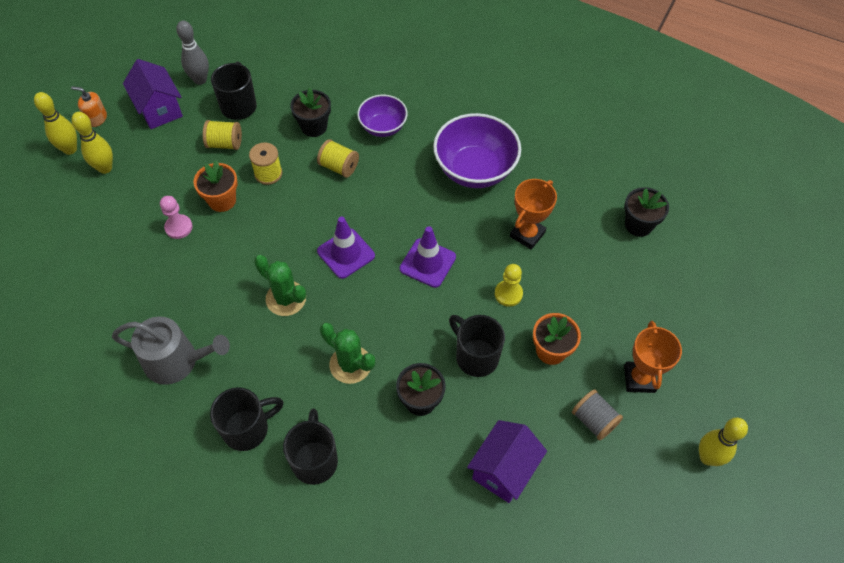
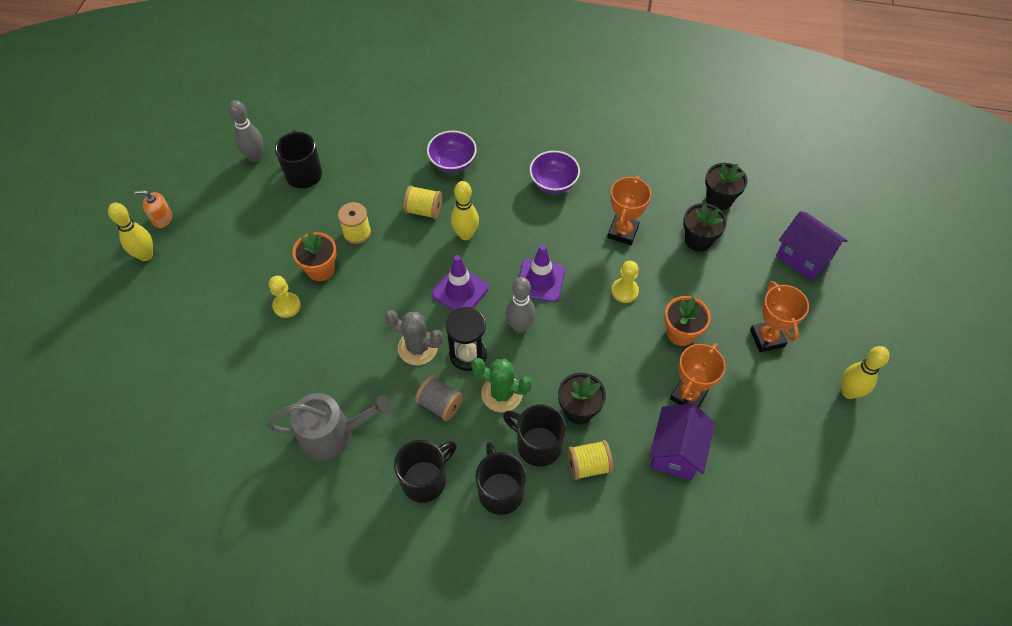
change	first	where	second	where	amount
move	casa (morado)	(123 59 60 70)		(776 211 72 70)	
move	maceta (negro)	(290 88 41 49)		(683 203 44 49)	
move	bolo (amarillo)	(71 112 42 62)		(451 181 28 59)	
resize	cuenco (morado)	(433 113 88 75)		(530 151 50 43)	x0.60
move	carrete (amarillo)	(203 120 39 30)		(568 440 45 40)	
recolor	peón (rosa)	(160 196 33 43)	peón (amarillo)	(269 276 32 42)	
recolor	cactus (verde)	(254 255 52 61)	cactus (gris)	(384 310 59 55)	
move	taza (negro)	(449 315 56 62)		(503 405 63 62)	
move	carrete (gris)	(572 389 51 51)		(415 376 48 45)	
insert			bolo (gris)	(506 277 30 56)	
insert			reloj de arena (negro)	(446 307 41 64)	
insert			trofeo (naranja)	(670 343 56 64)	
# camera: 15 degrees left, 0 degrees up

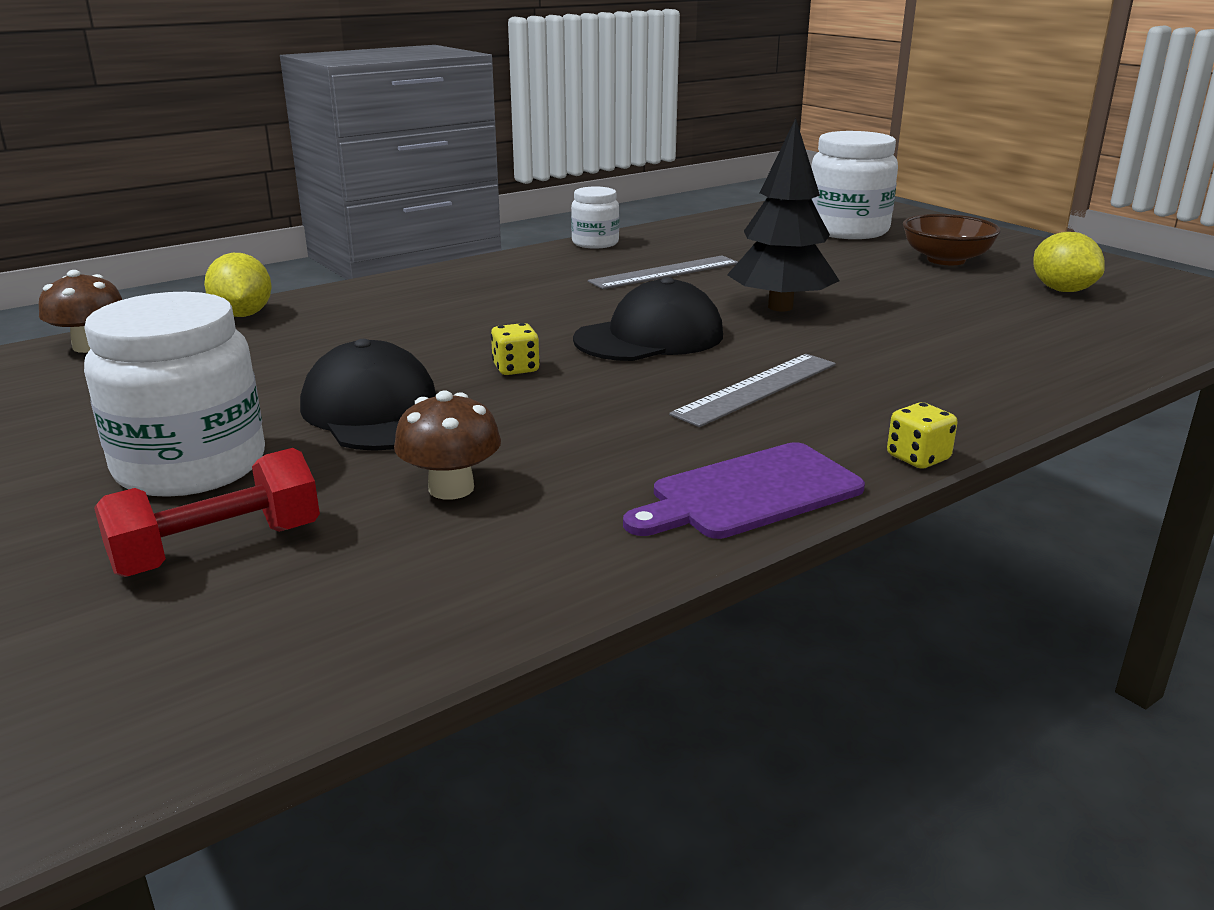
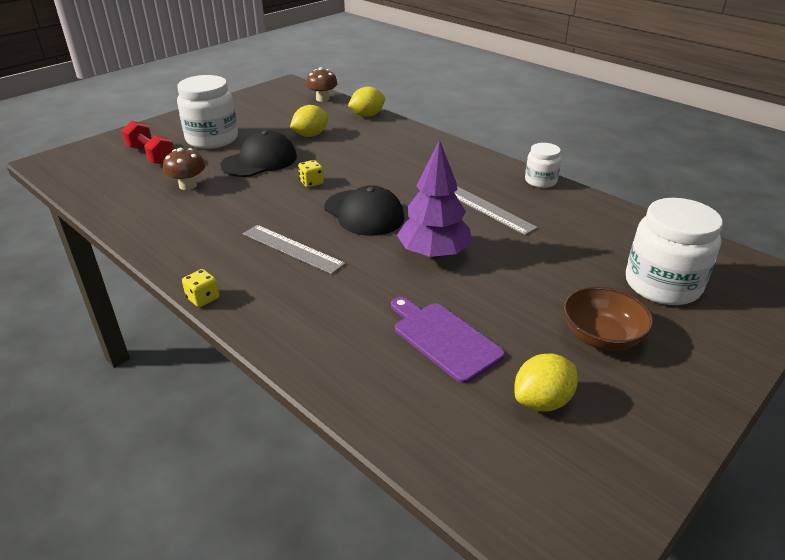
change	first	where	second	where	amount
recolor	árbol (negro)	(727 118 113 193)	árbol (morado)	(397 139 75 120)	
move	tabla de cortar (morado)	(623 442 242 97)		(391 297 114 86)	
insert			limón (amarillo)	(290 105 38 32)	
# camera: 80 degrees right, 10 degrees up

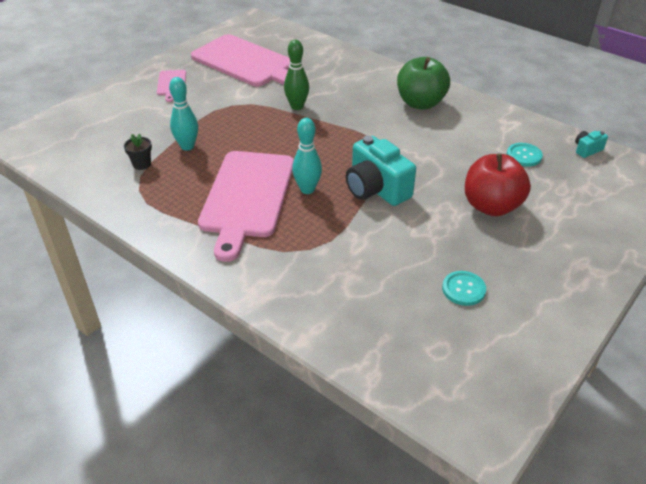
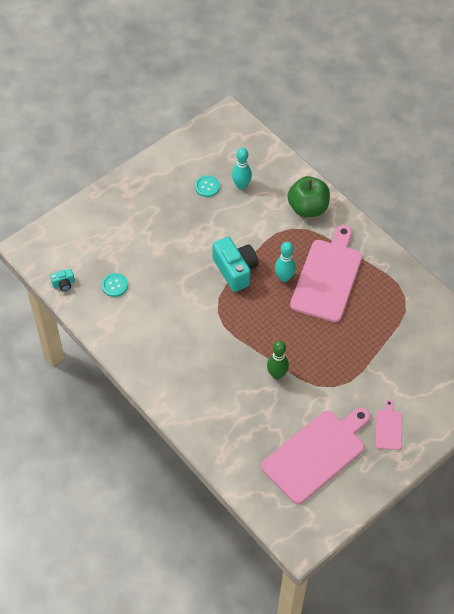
change	first	where	second	where	amount
rotate	tabla de cortar (rosa)	(191 34 99 52)		(261 408 109 96)	90 degrees clockwise
move	manzana (verde)	(397 57 53 53)		(287 176 43 42)	
move	bolo (turquesa)	(169 77 29 74)		(232 148 20 42)	
delete	maceta (negro)	(124 133 28 37)			
delete	manzana (rojo)	(465 153 66 63)			
# camera: 170 degrees left, 15 degrees up

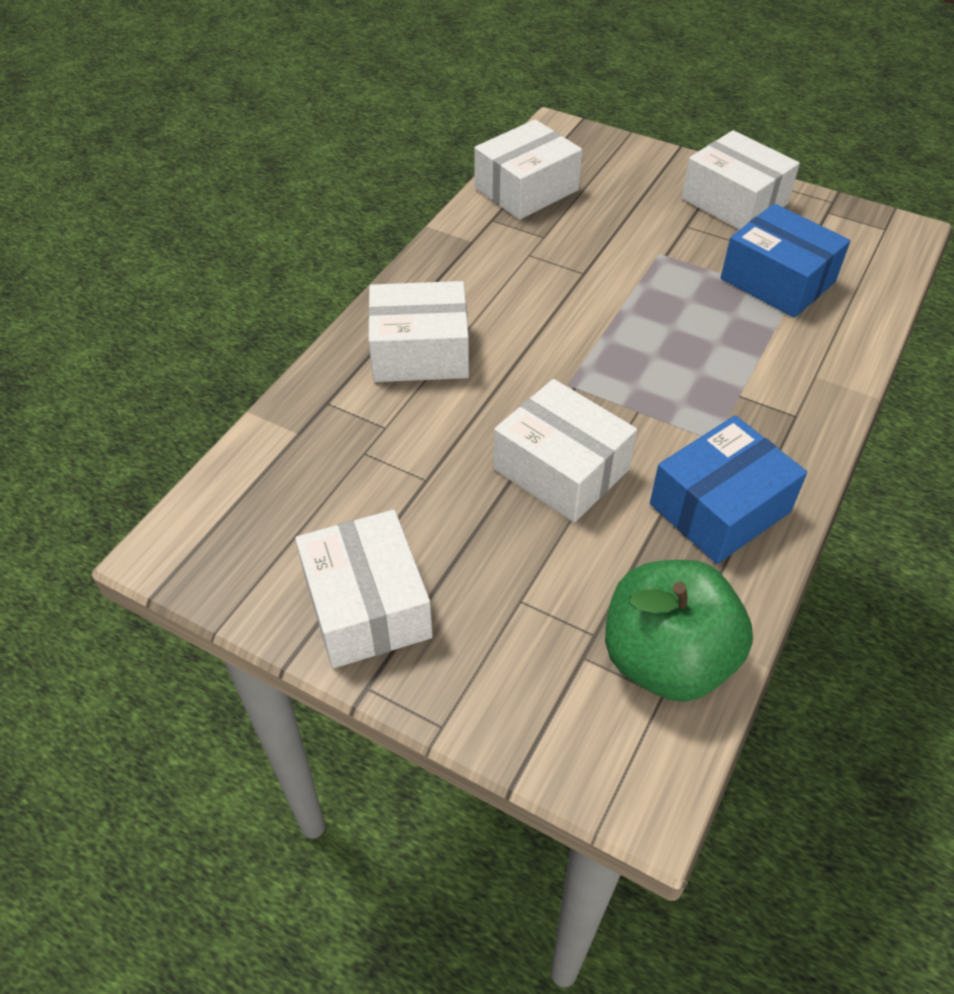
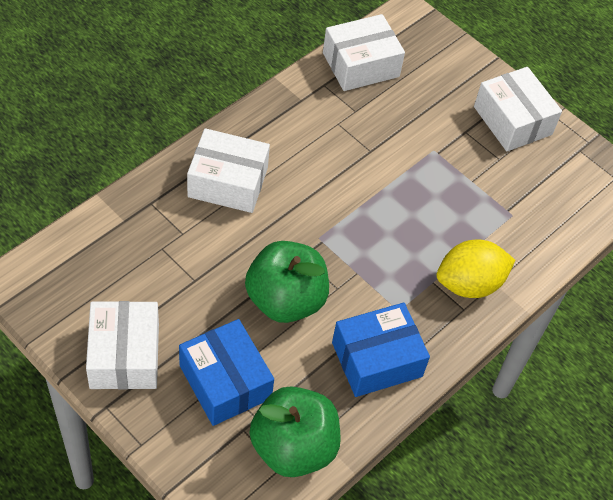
change	first	where	second	where	amount
move	caja (azul)	(721 204 129 114)		(179 319 95 107)	
replace	caja (blanco)	(494 379 143 143)	manzana (verde)	(245 241 84 82)	
insert			limón (amarillo)	(437 240 78 58)	
# camera: 10 degrees right, 5 degrees up

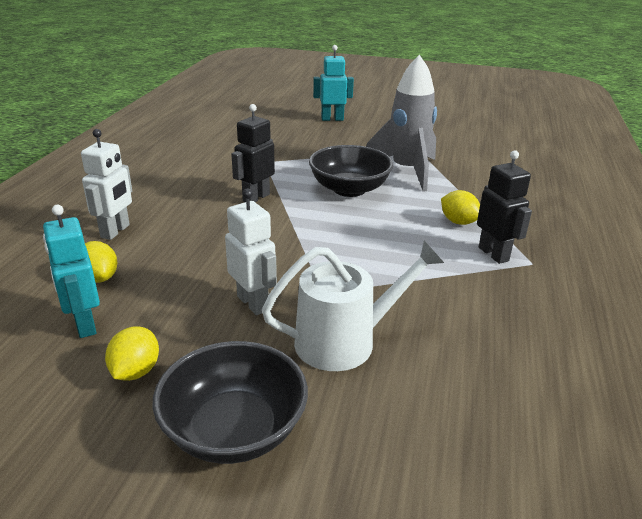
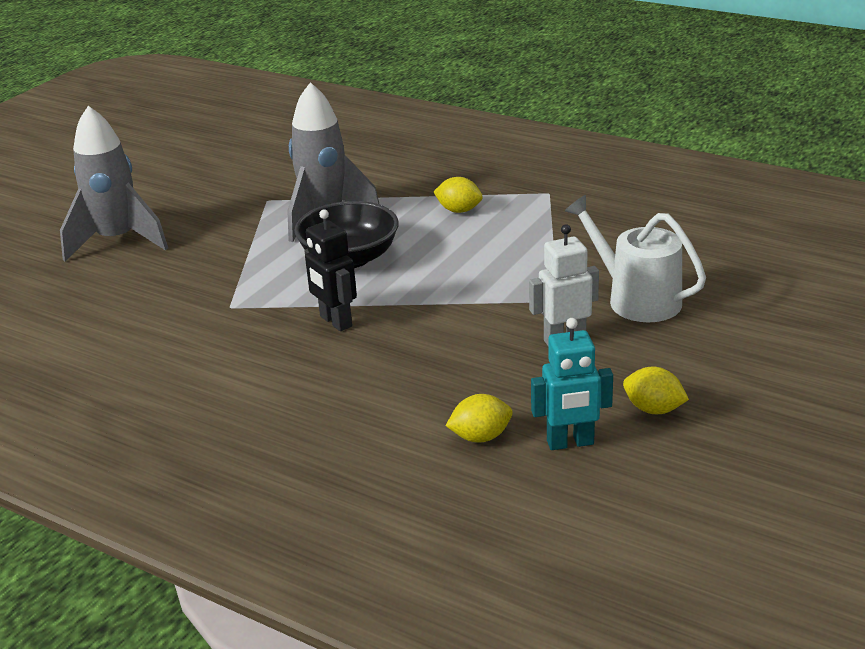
change	first	where	second	where	amount
replace	robot (turquesa)	(313 45 41 76)	cohete (gris)	(60 106 108 156)	
delete	robot (blanco)	(81 129 51 111)			
delete	robot (negro)	(477 150 55 114)			
rotate	limón (amarillo)	(441 190 39 35)		(433 177 50 36)	45 degrees clockwise
rotate	regadera (blanco)	(262 241 182 130)		(565 195 141 127)	45 degrees counterclockwise
delete	cuenco (negro)	(153 341 155 123)			
# camera: 70 degrees left, 0 degrees up

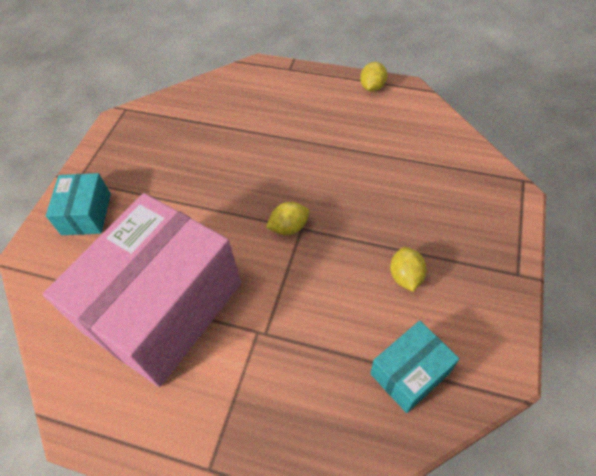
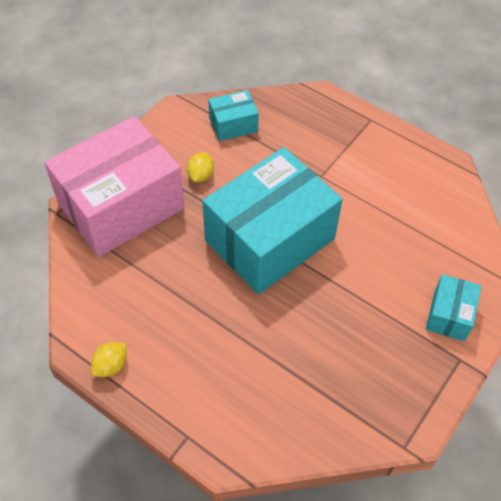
change	first	where	second	where	amount
move	caja (rosa)	(43 193 198 194)		(44 116 140 141)	
replace	limón (amarillo)	(266 202 43 33)	caja (turquesa)	(202 147 141 148)	
# camera: 165 degrees left, 0 degrees up

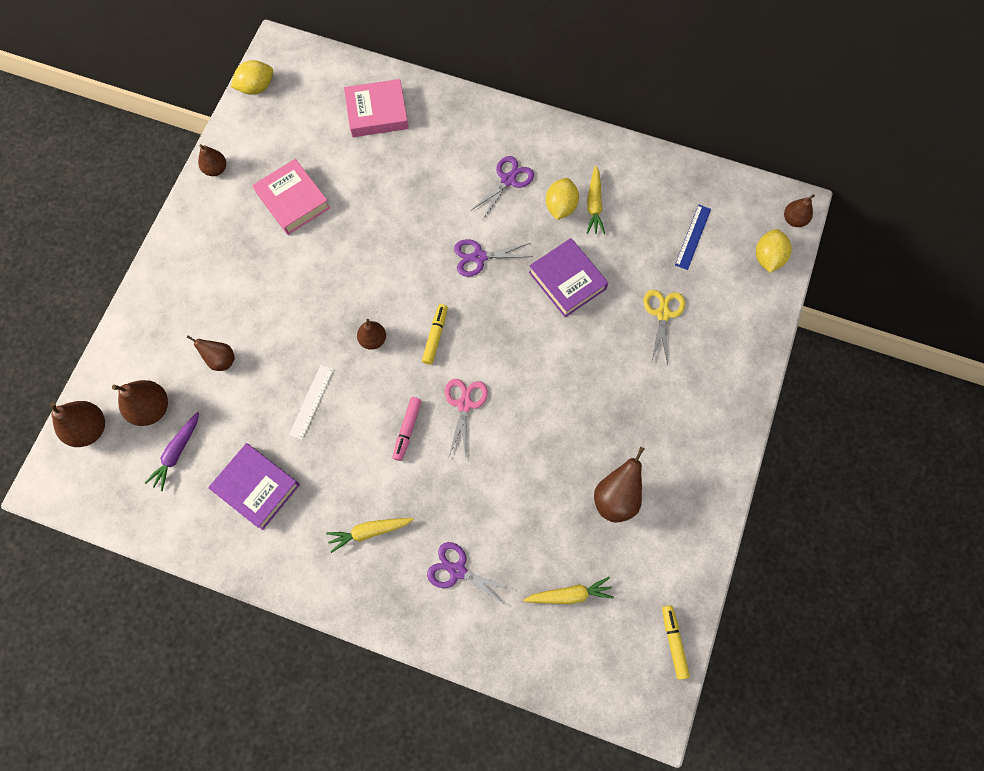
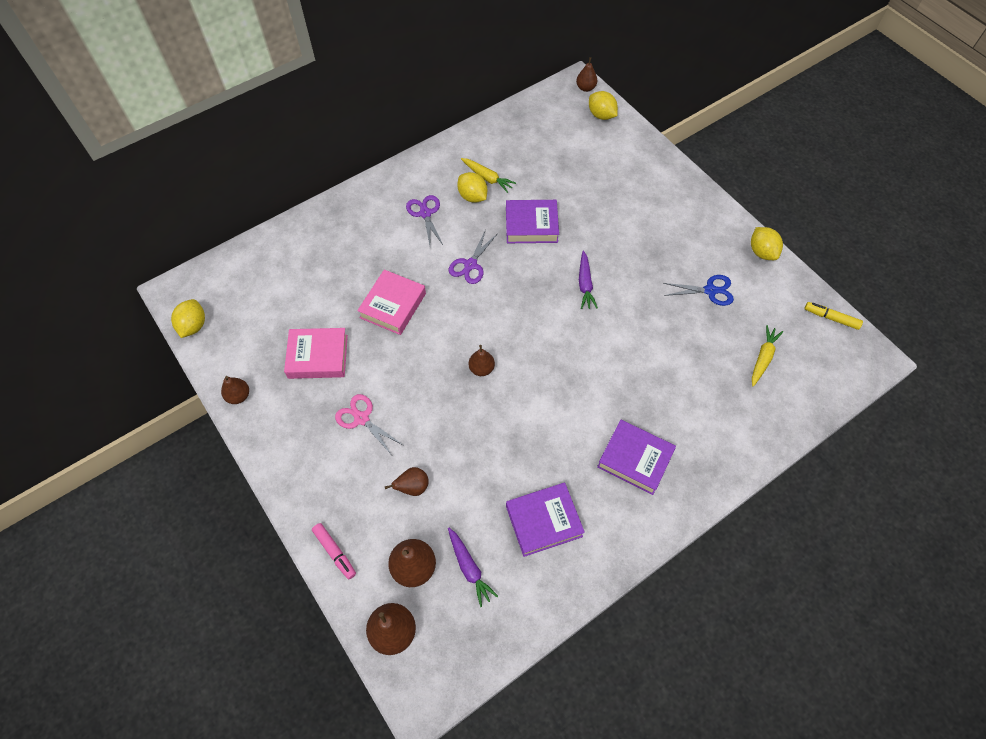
change	first	where	second	where	amount
move	libro (rosa)	(344 79 65 58)		(357 270 69 65)	
delete	regla (azul)	(675 205 36 65)			
delete	tijeras (amarillo)	(643 290 42 74)			
delete	rotulador (amarillo)	(422 304 26 61)			
delete	regla (blanco)	(289 365 45 75)			
move	tijeras (rosa)	(445 379 43 79)		(335 394 68 61)	
move	rotulador (rosa)	(393 397 29 64)		(312 523 44 57)	
replace	pera (marrón)	(594 446 51 77)	tijeras (azul)	(664 275 70 31)	
replace	zanahoria (amarillo)	(326 518 88 35)	libro (morado)	(597 420 79 75)	
delete	tijeras (morado)	(427 542 88 64)			
insert			limón (amarillo)	(751 227 32 33)	
insert			zanahoria (morado)	(579 251 19 58)	
# camera: 55 degrees left, 10 degrees down

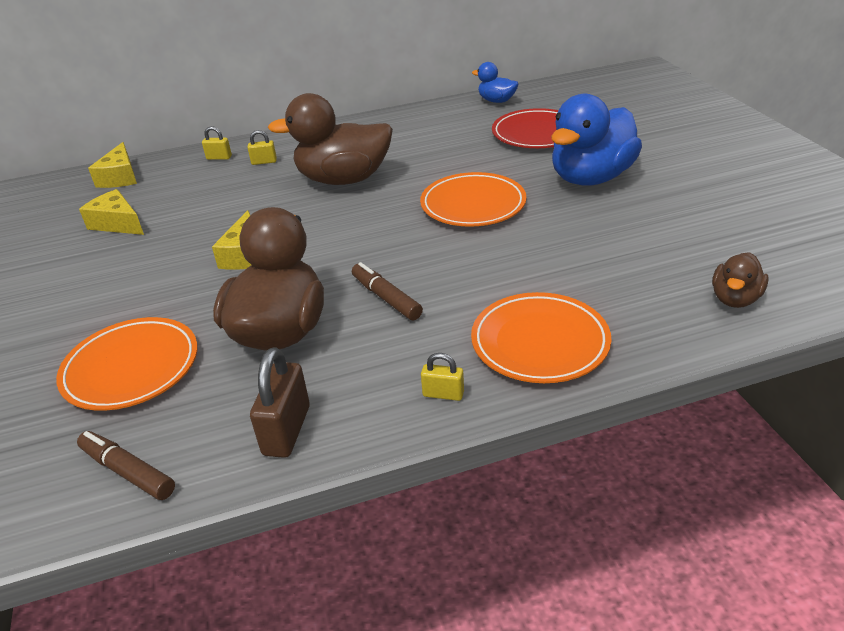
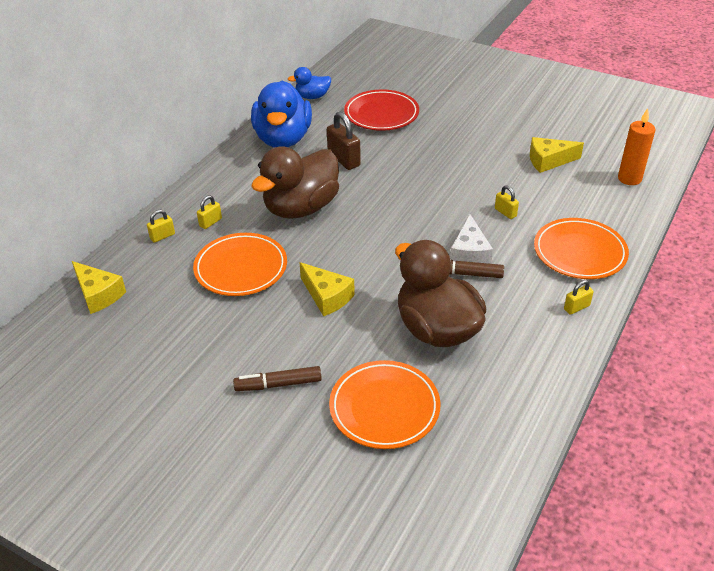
change	first	where	second	where	amount
move	pato (azul)	(551 94 91 92)		(251 81 61 67)	
move	plato (naranja)	(420 172 107 55)		(193 233 94 63)	
move	queso (amarillo)	(79 189 65 46)		(530 137 54 36)	
replace	pato (marrón)	(712 252 57 56)	vela (naranja)	(618 108 37 77)	
move	candado (marrón)	(250 347 60 111)		(327 112 34 58)	
move	rotulador (marrón)	(77 431 98 69)		(233 366 89 25)	
insert			candado (amarillo)	(495 185 24 34)	
insert			queso (blanco)	(450 214 43 50)	
# camera: 45 degrees left, 5 degrees up

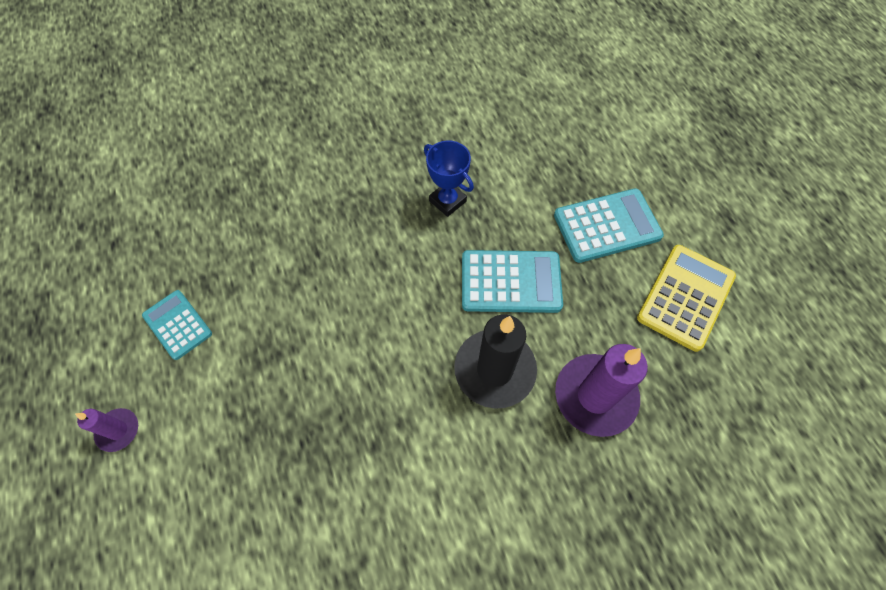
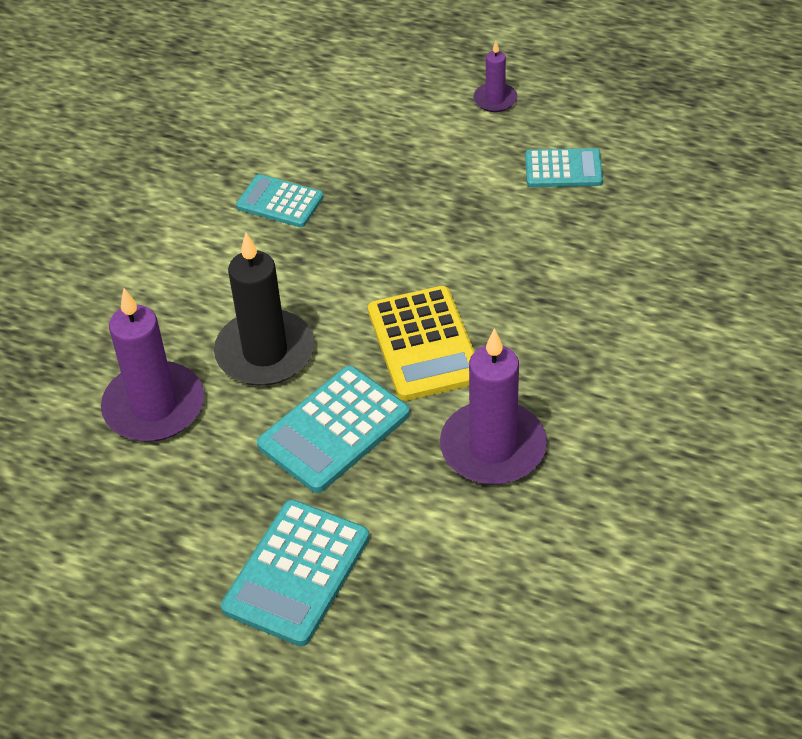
change	first	where	second	where	amount
replace	trofeo (azul)	(424 140 50 77)	vela (morado)	(440 328 107 157)	
move	calculadora (amarillo)	(637 245 99 107)		(368 286 106 115)	
insert			calculadora (turquesa)	(236 174 87 53)	
# camera: 135 degrees right, 15 degrees down

